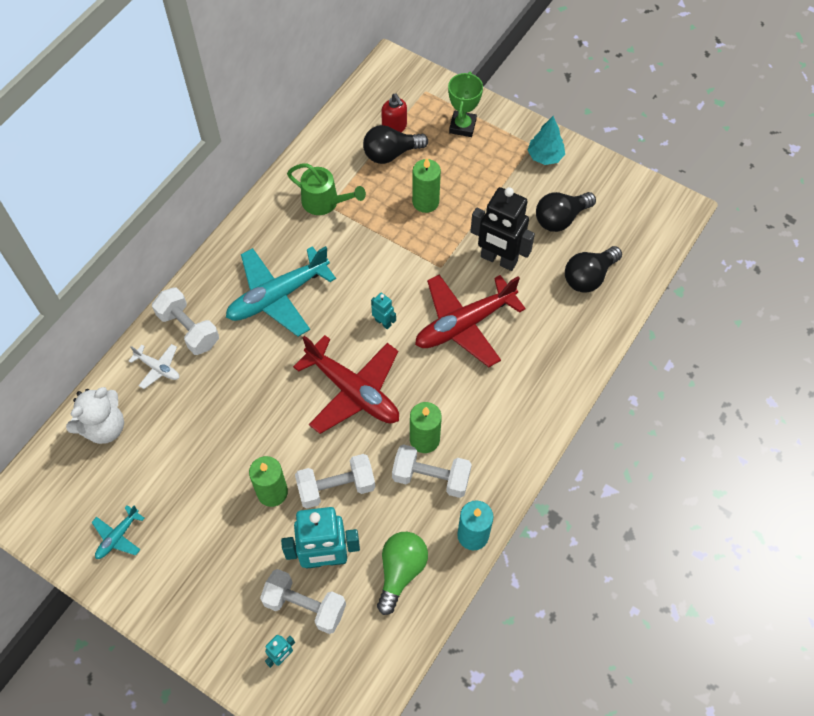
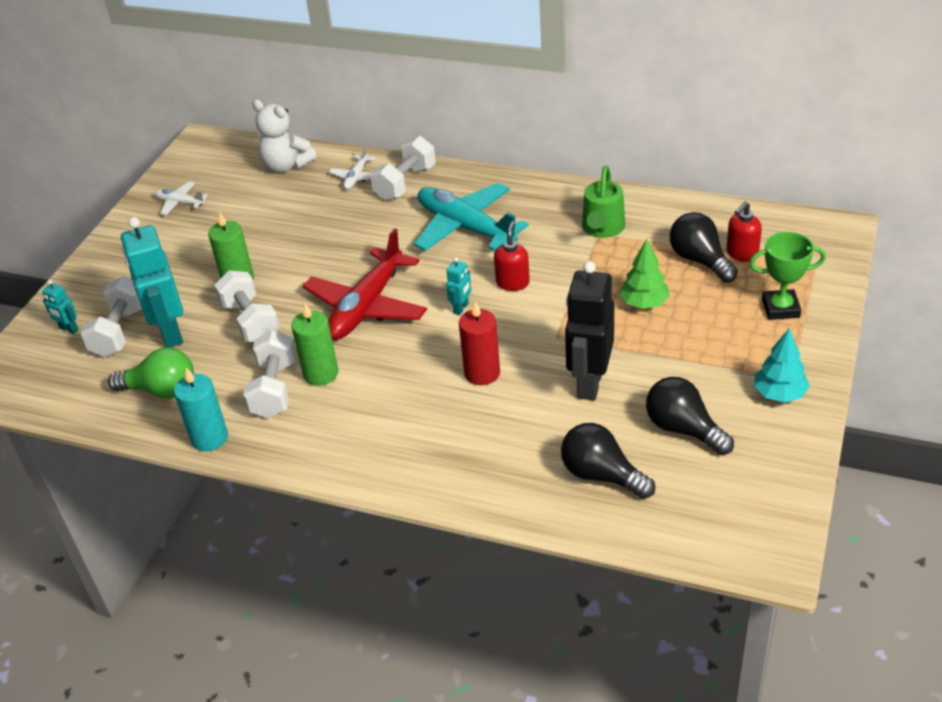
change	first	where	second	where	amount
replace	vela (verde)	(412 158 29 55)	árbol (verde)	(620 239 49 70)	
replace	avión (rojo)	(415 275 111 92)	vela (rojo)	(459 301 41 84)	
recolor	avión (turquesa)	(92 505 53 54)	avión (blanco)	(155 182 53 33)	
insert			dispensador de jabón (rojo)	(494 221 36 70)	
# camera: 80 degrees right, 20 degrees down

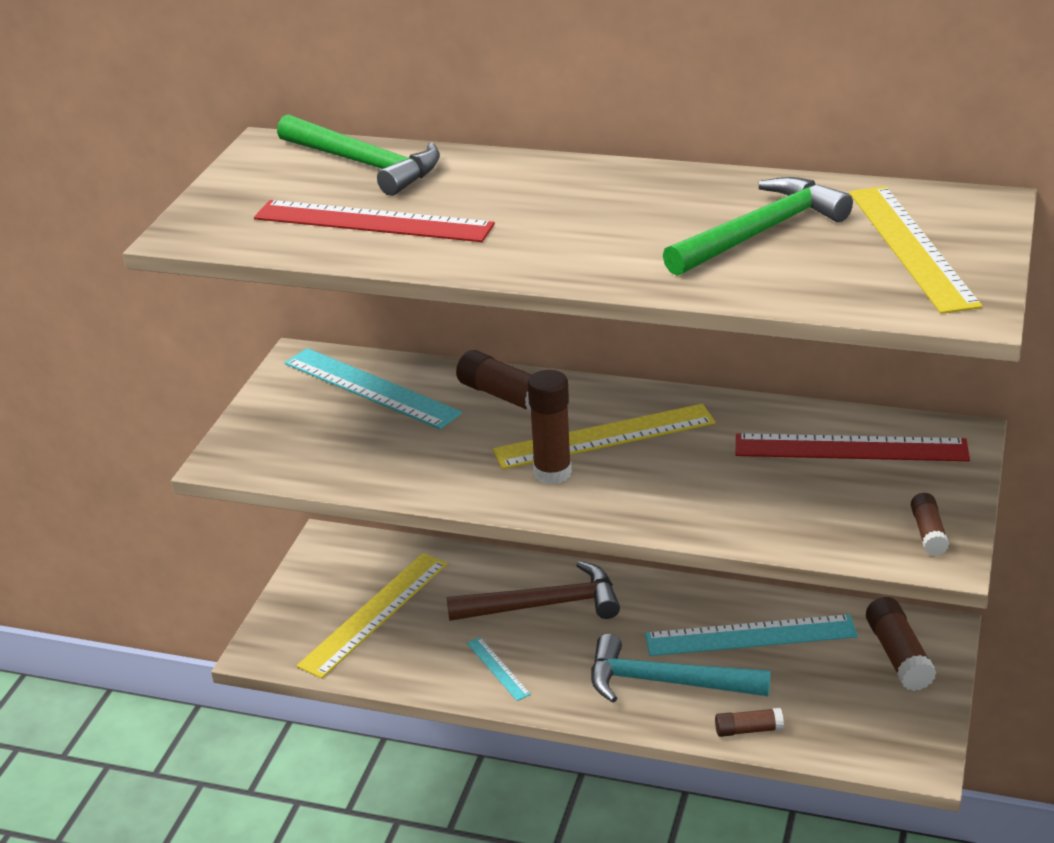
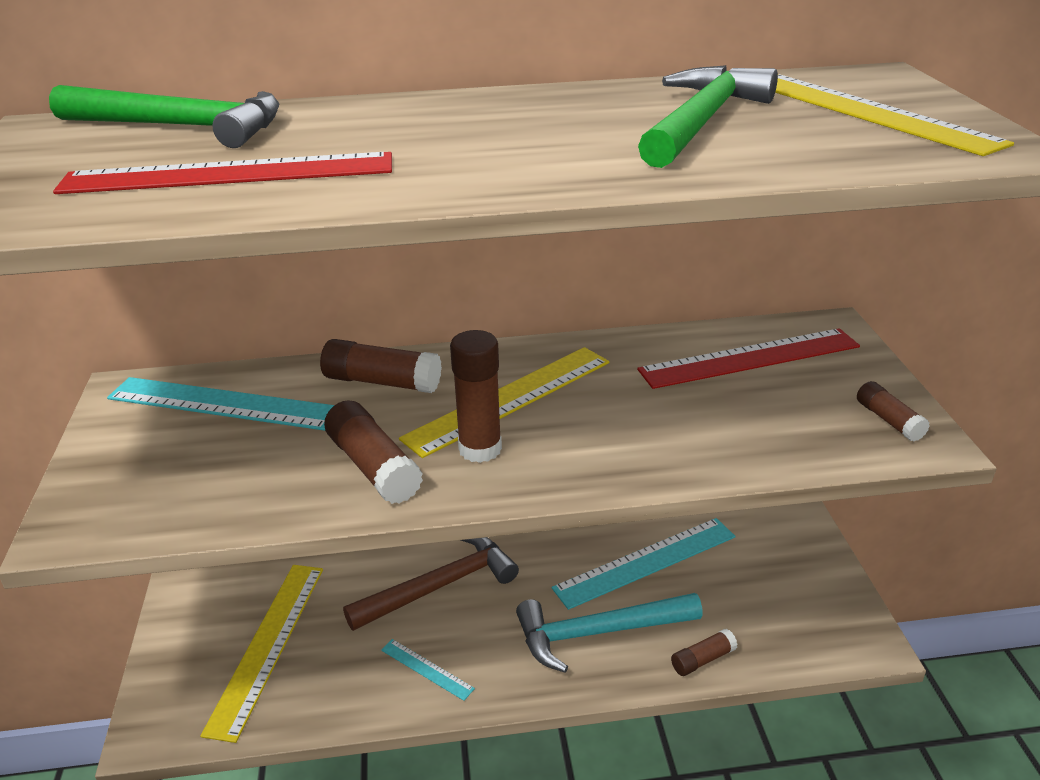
change	first	where	second	where	amount
move	barra de pegamento (marrón)	(866 597 70 94)		(324 400 99 104)	
# camera: 25 degrees left, 0 degrees up

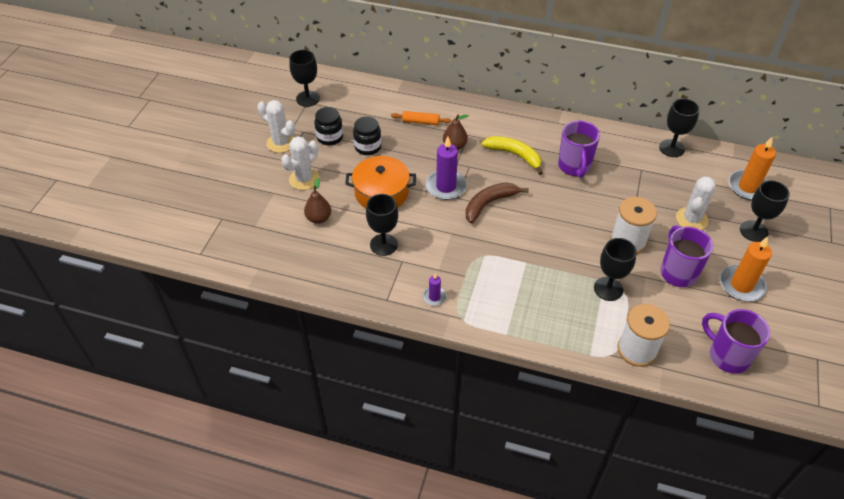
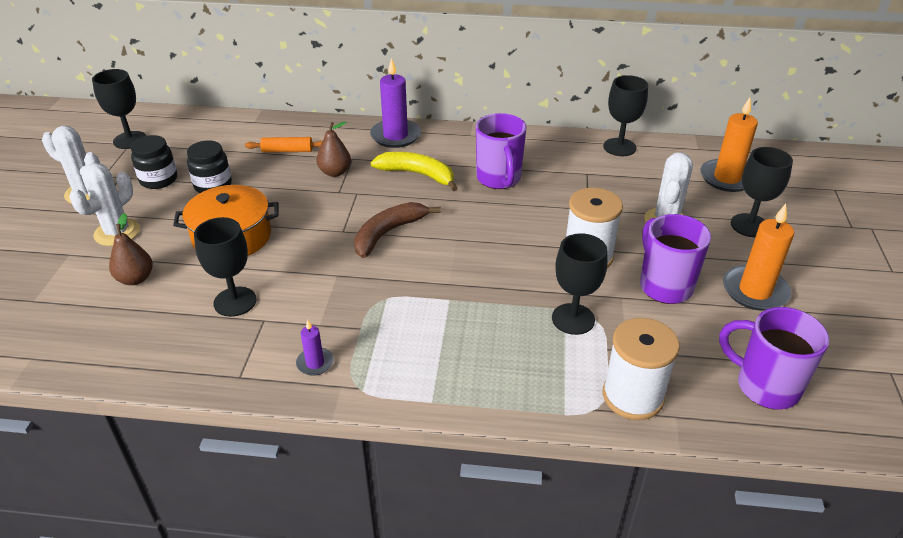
change	first	where	second	where	amount
move	vela (morado)	(426 137 41 63)		(370 58 51 90)	
# camera: 10 degrees left, 10 degrees down

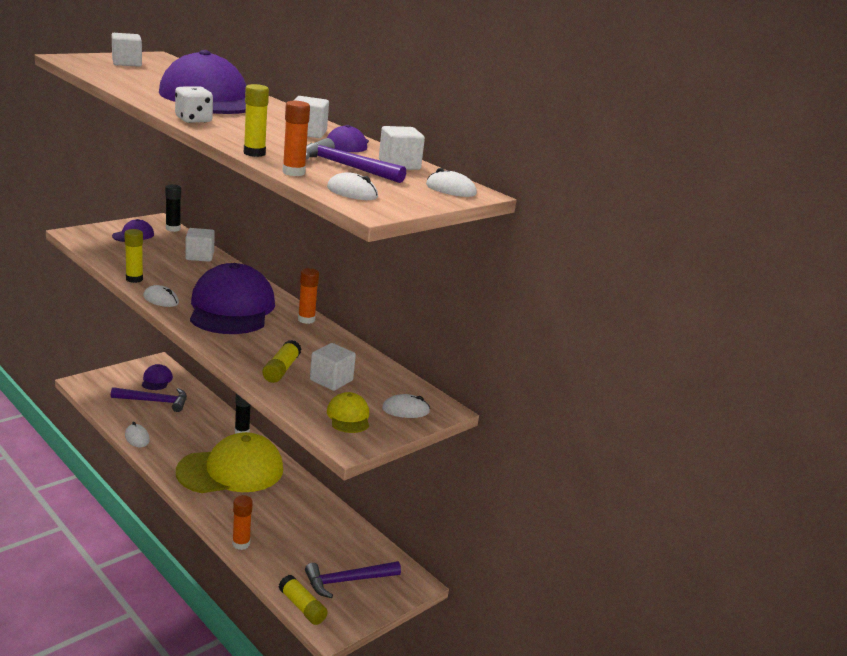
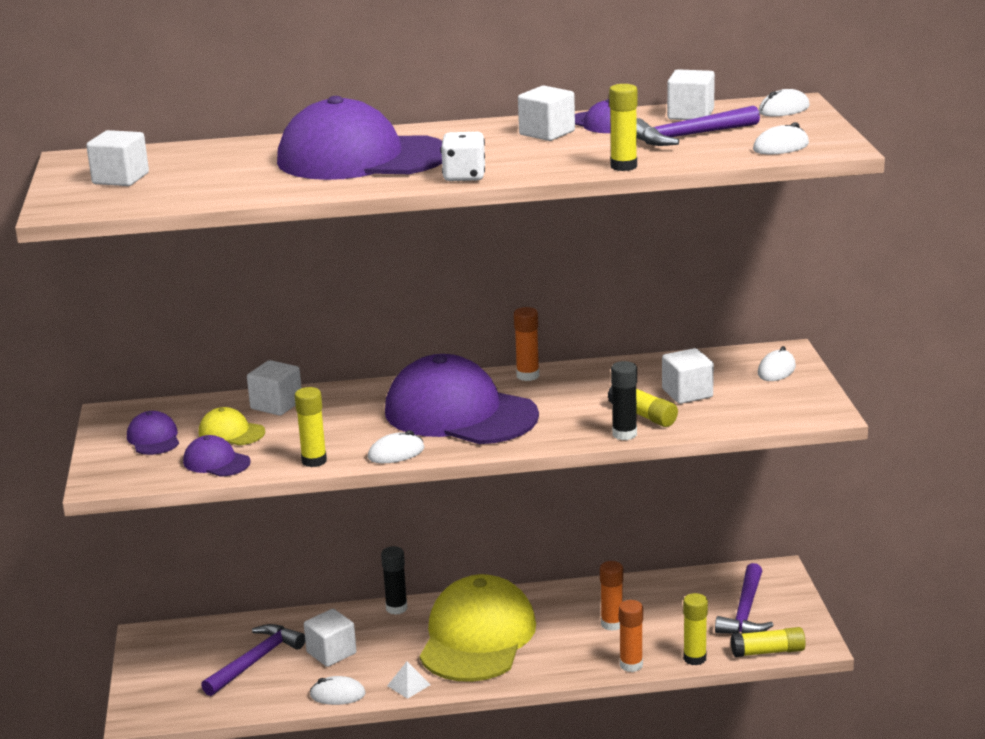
change	first	where	second	where	amount
move	barra de pegamento (naranja)	(282 101 28 75)		(600 561 23 70)	
move	barra de pegamento (negro)	(165 184 16 48)		(611 361 26 79)	
move	gorra (morado)	(142 364 31 26)		(183 435 67 42)	
move	gorra (amarillo)	(327 392 42 41)		(199 407 66 38)	
insert			barra de pegamento (amarillo)	(683 593 25 72)	
insert			cubo (blanco)	(304 609 52 58)	
insert			pirámide (blanco)	(387 661 43 38)	
# camera: 50 degrees left, 0 degrees up

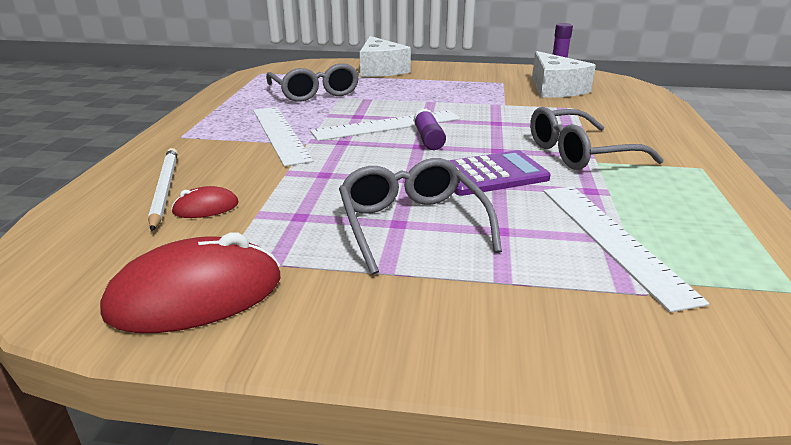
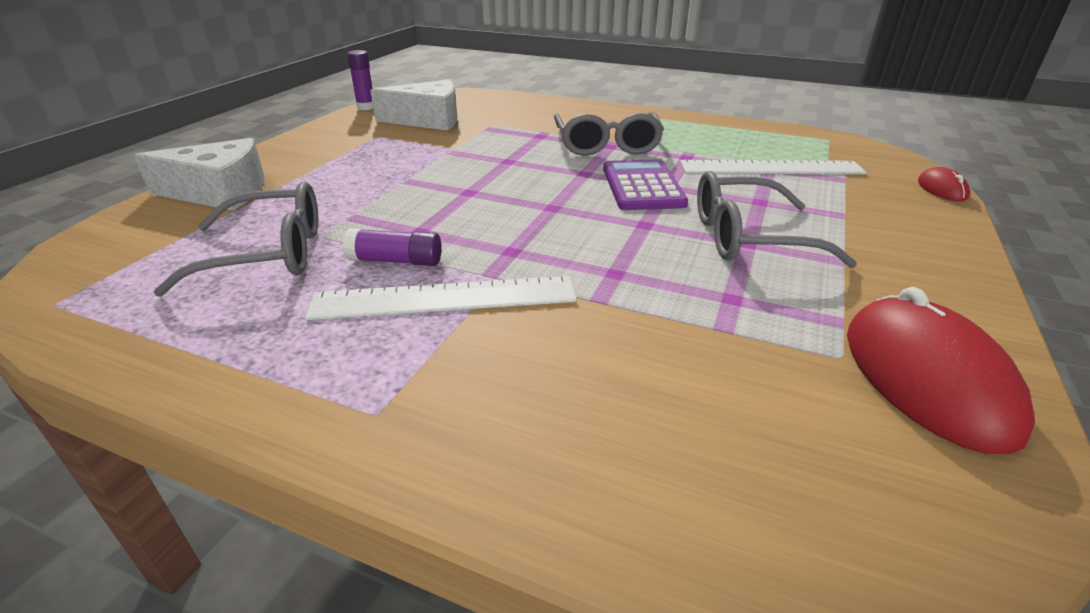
change	first	where	second	where	amount
move	barra de pegamento (morado)	(413 108 33 42)		(343 228 99 38)	
delete	regla (blanco)	(310 110 151 31)			
delete	lápiz (blanco)	(148 148 30 83)			
move	ratón (rojo)	(171 186 68 32)		(918 167 52 35)	
# camera: 75 degrees left, 5 degrees up

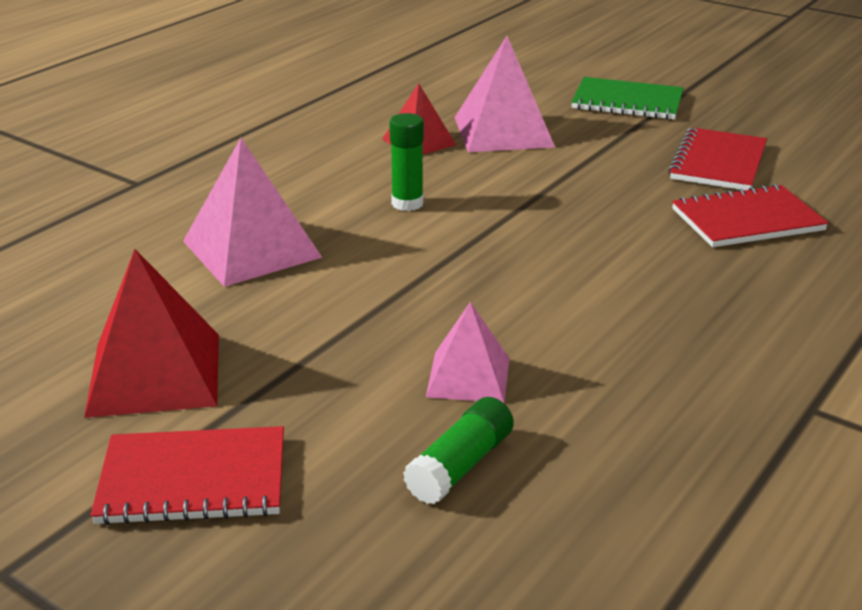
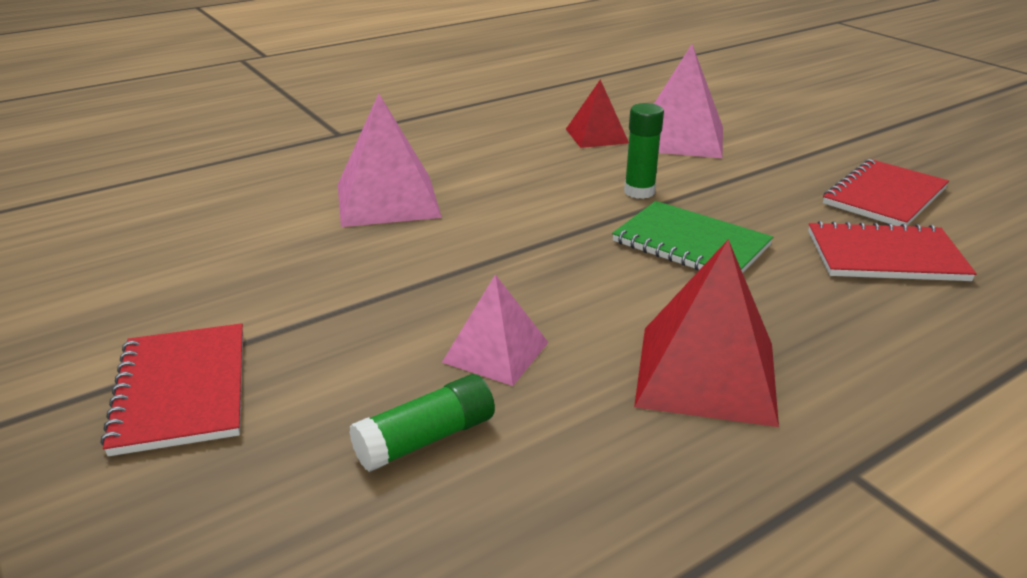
change	first	where	second	where	amount
move	cuaderno (verde)	(571 77 113 43)		(612 201 161 72)	
move	barra de pegamento (verde)	(389 113 35 98)		(624 103 40 96)	
move	pirámide (rojo)	(84 249 135 169)		(634 239 145 188)	
rotate	cuaderno (rojo)	(90 426 194 99)		(101 323 142 133)	60 degrees clockwise
# camera: 20 degrees right, 0 degrees up

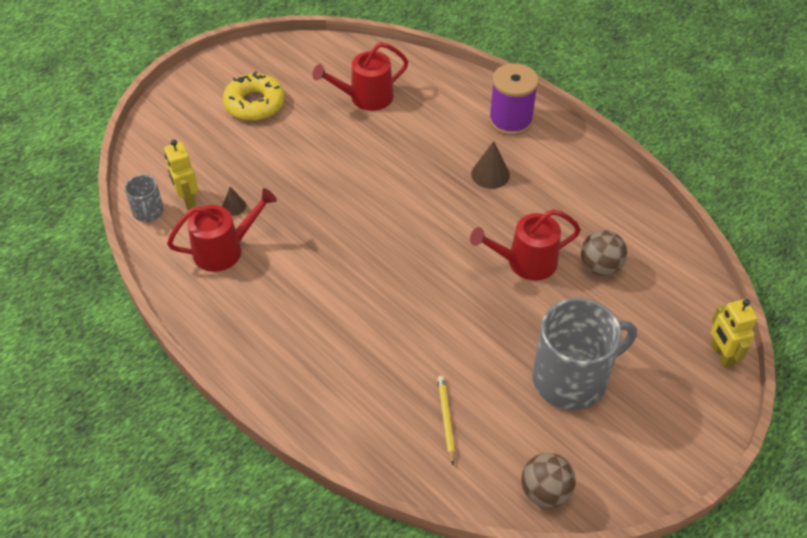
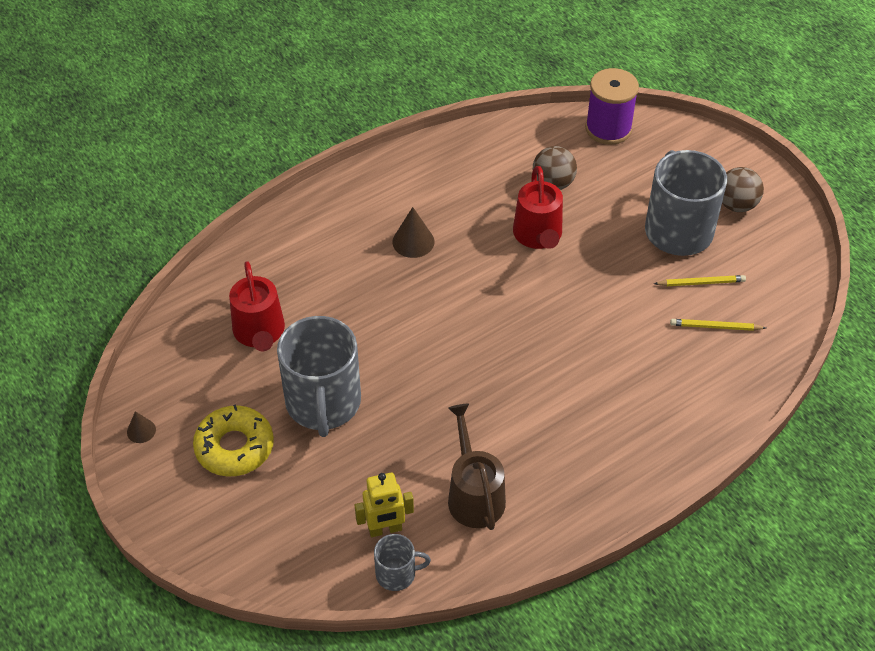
change	first	where	second	where	amount
move	carrete (morado)	(489 63 50 73)		(585 68 54 77)	
move	cono (marrón)	(222 187 24 29)		(127 411 29 32)	
recolor	regadera (rojo)	(167 188 110 84)	regadera (marrón)	(448 403 58 127)	
delete	robot (amarillo)	(711 299 47 69)			
move	pelota (marrón)	(521 453 55 55)		(722 167 42 45)	
insert			lápiz (amarillo)	(654 275 92 11)	
insert			taza (gris)	(277 316 84 121)	
# camera: 80 degrees left, 0 degrees up

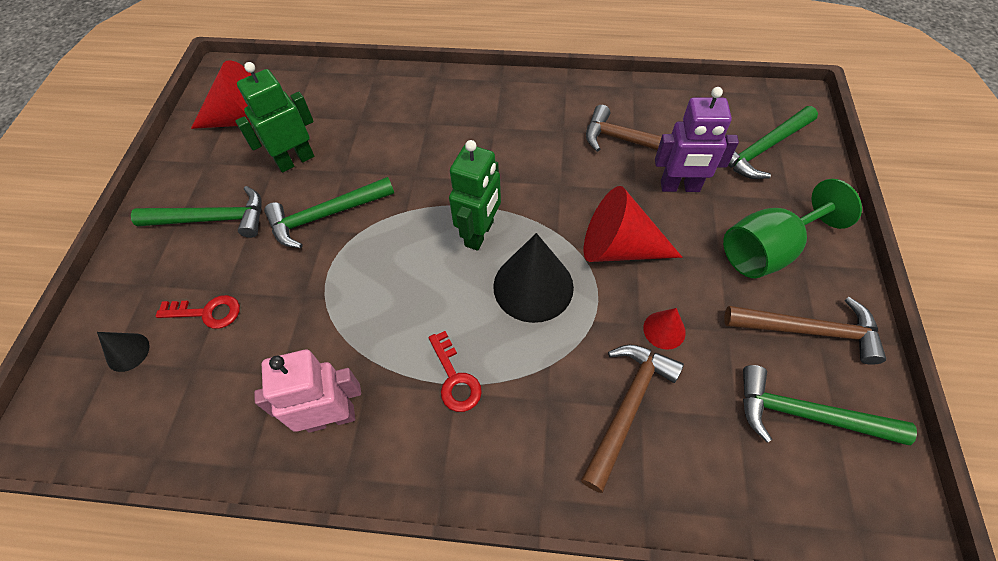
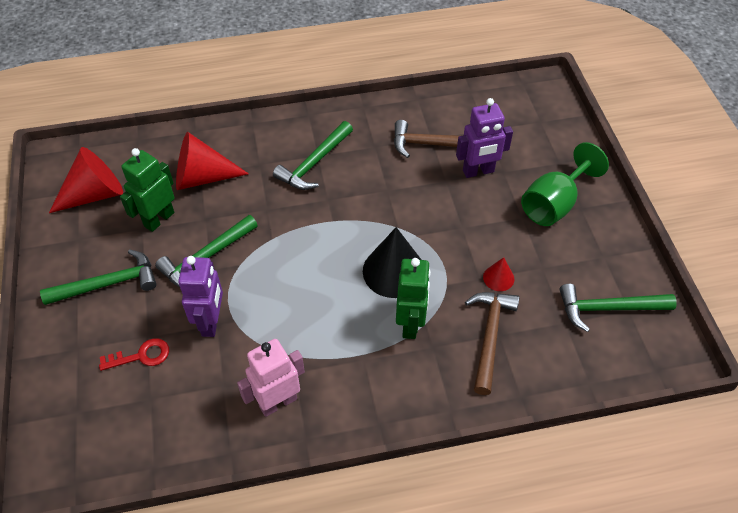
change	first	where	second	where	amount
move	martillo (verde)	(728 106 90 73)		(273 121 80 69)	
move	robot (verde)	(449 140 52 111)		(396 258 35 81)	
move	cono (rojo)	(584 186 98 76)		(176 132 73 58)	
delete	martillo (marrón)	(724 297 162 68)			
delete	llave (rojo)	(428 331 54 81)			
delete	cono (negro)	(97 332 53 40)			
insert			robot (morado)	(178 256 45 81)	
# camera: 20 degrees left, 5 degrees down

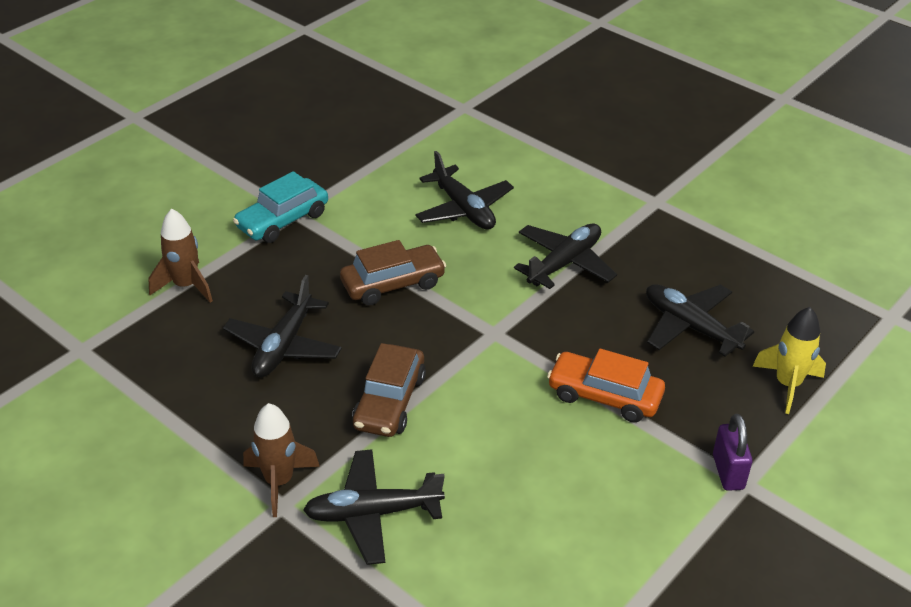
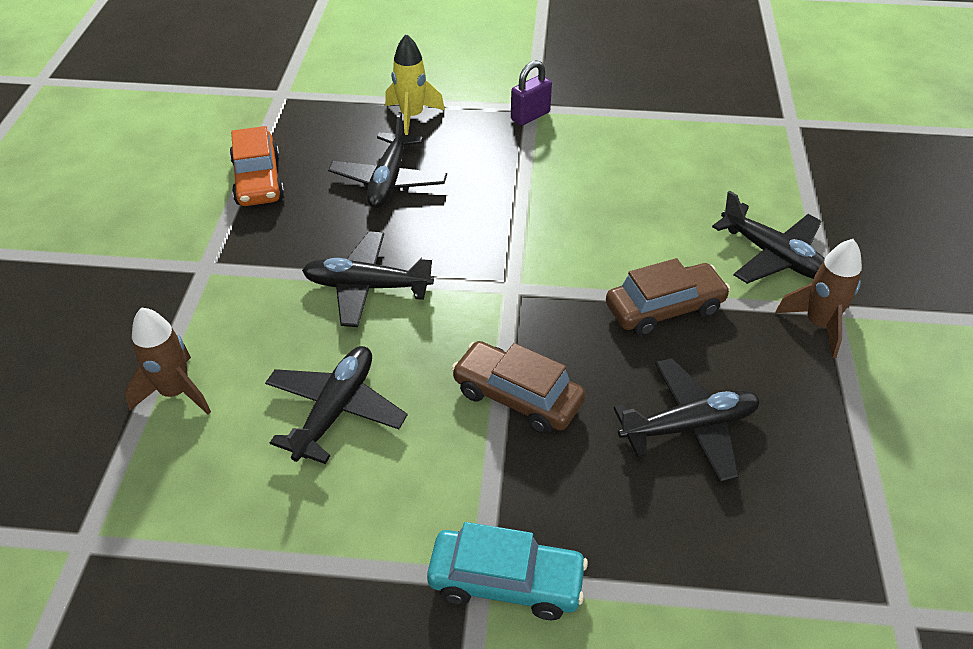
change	first	where	second	where	amount
move	cohete (marrón)	(148 209 65 94)		(125 307 86 107)	
move	coche (naranja)	(547 349 118 74)		(229 126 55 80)	
# camera: 125 degrees left, 5 degrees up

